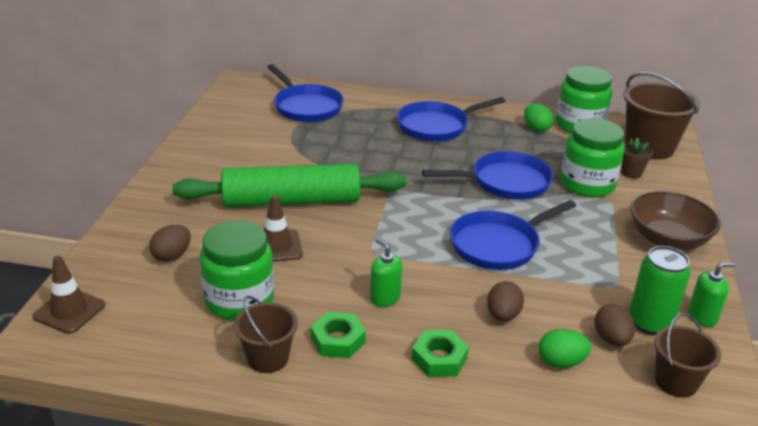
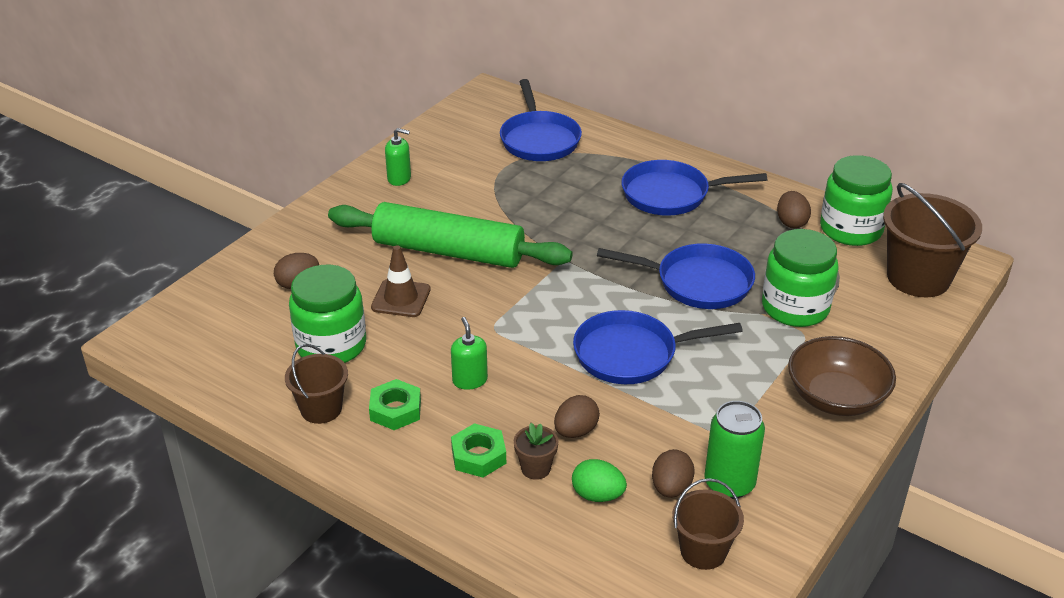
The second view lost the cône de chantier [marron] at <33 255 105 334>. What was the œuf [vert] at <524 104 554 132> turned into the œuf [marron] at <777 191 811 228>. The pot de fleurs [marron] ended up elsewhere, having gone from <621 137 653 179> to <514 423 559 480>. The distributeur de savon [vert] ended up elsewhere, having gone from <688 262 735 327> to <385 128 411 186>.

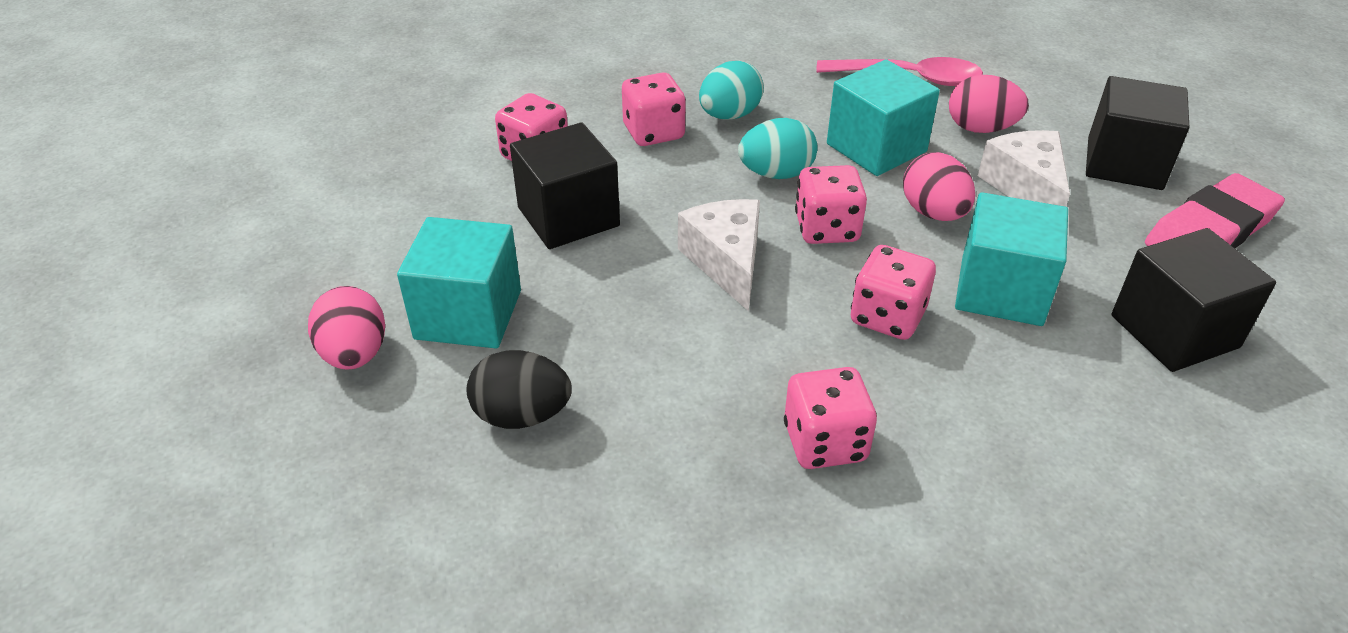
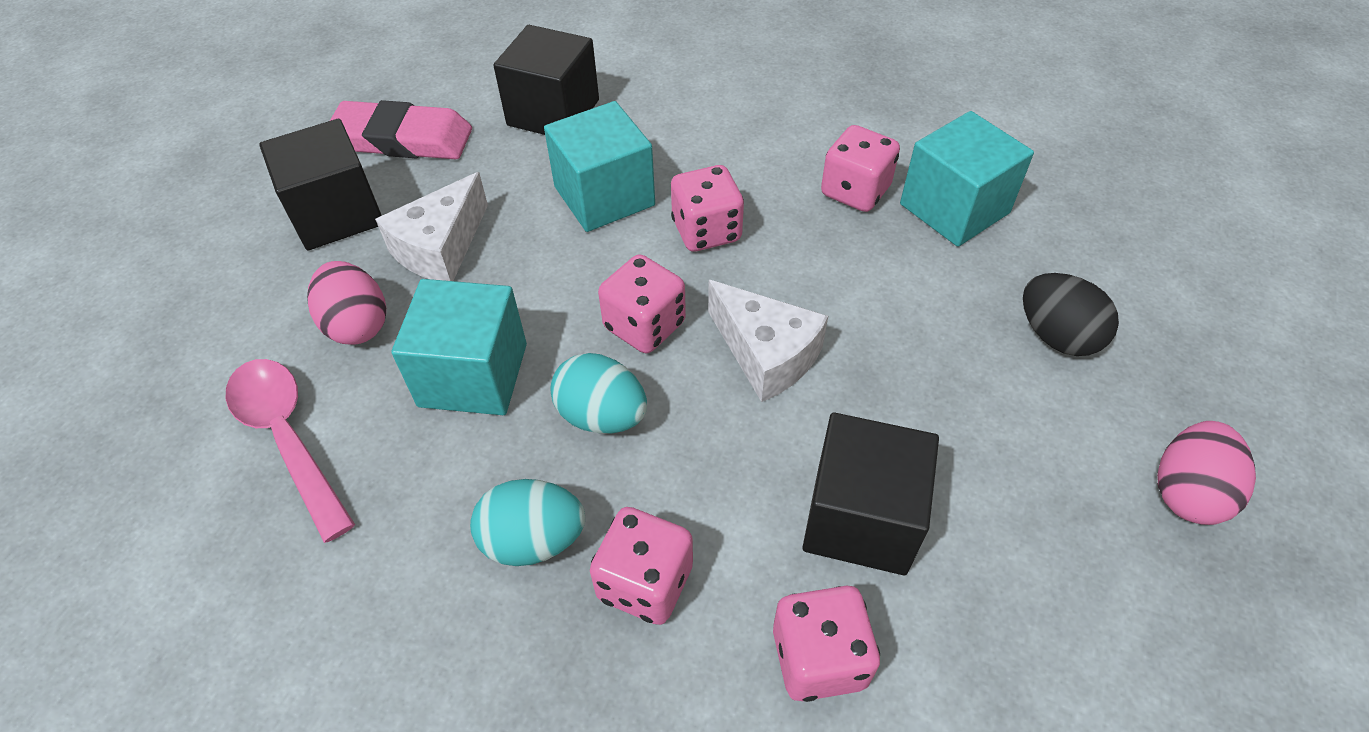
The cube [turquoise] ended up elsewhere, having gone from <397 217 521 348> to <900 111 1034 247>. The fromage [blanc] at <678 199 760 311> ended up facing another way, 75 degrees counterclockwise from before. The second view lost the œuf [rose] at <903 152 975 221>.

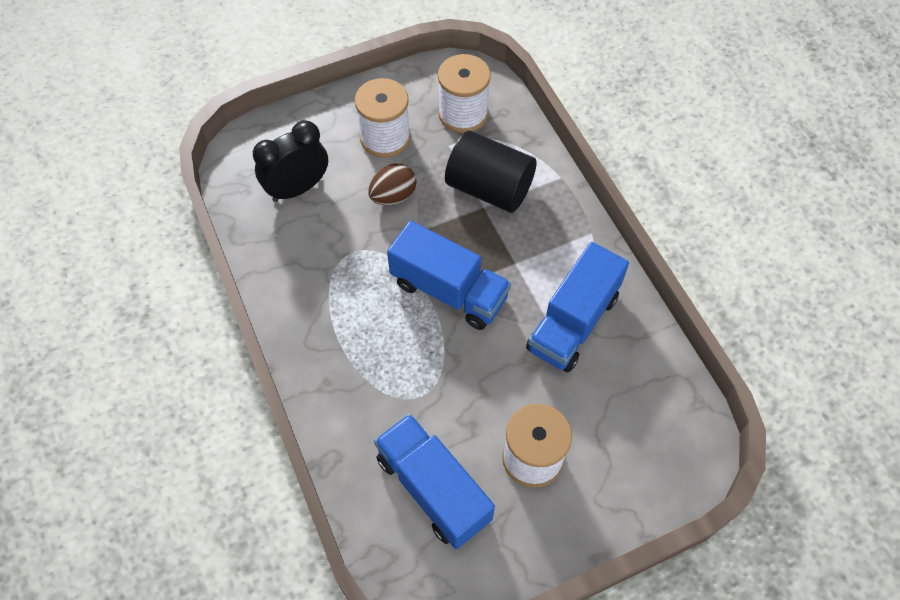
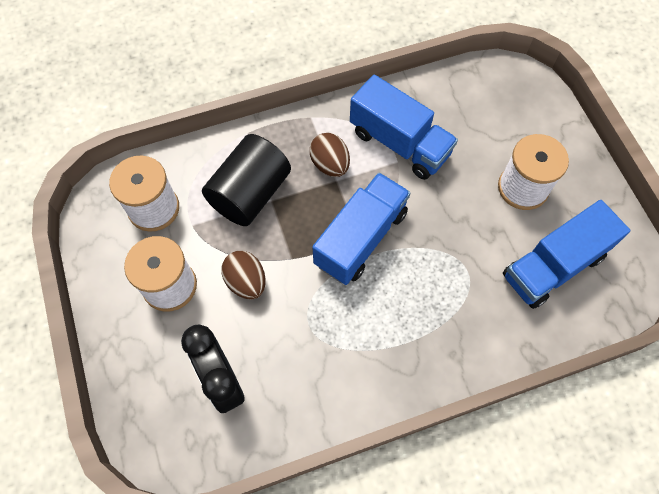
The second view gained the œuf [marron] at <310 133 350 177>.

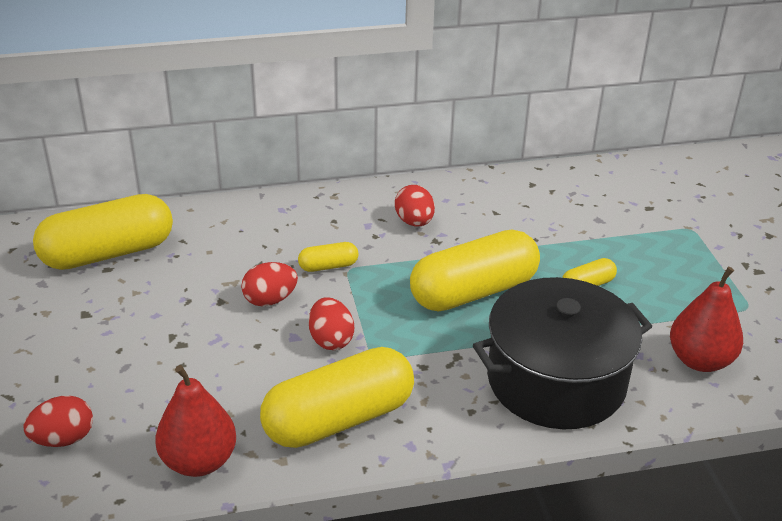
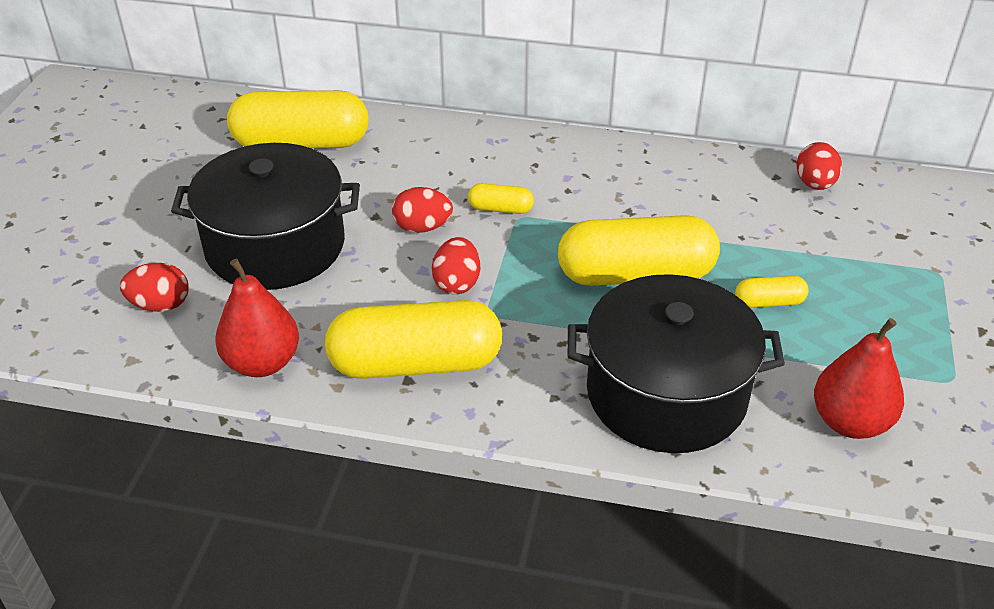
The œuf [rouge] ended up elsewhere, having gone from <395 185 435 227> to <796 142 842 190>. The second view gained the marmite [noir] at <171 143 360 290>.

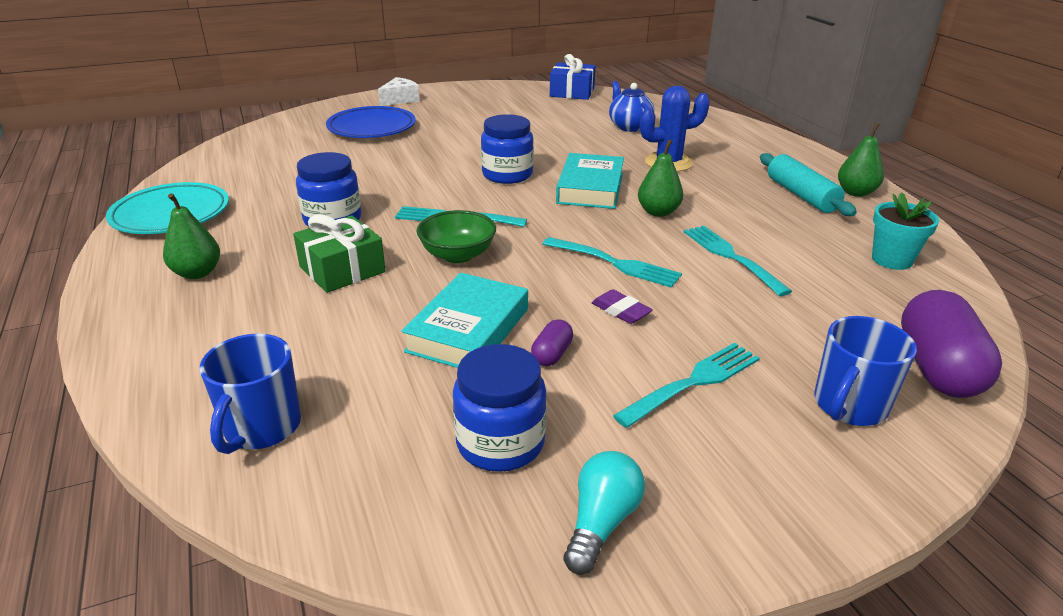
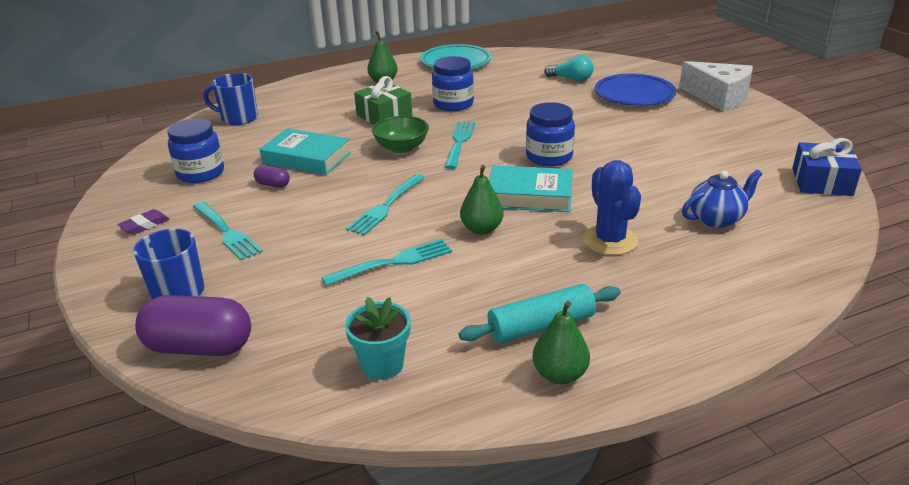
The size of the fromage [blanc] at <378 77 420 106> changed by a factor of 1.66. The ampoule [turquoise] ended up elsewhere, having gone from <563 451 645 575> to <544 55 594 81>. The gomme [violet] ended up elsewhere, having gone from <592 289 653 324> to <118 209 169 235>.

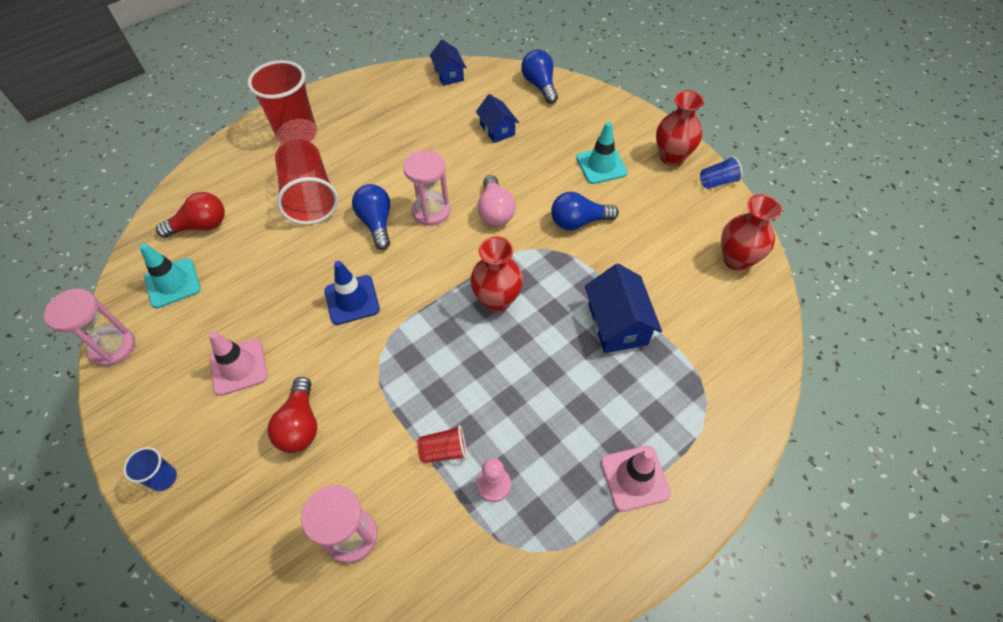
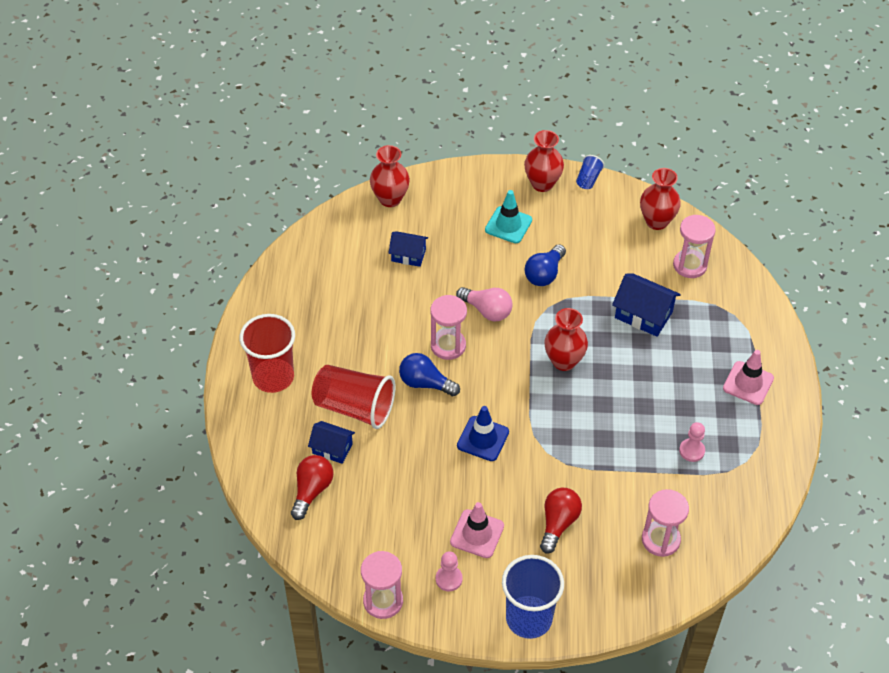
The size of the gobelet [bleu] at <123 447 177 491> changed by a factor of 2.14. The second view lost the cône de chantier [turquoise] at <139 243 201 308>. The ampoule [rouge] at <267 377 317 453> ended up facing another way, 105 degrees counterclockwise from before. The second view lost the gobelet [rouge] at <417 425 467 464>. The maison [bleu] ended up elsewhere, having gone from <430 39 467 86> to <308 421 355 464>. Where the ampoule [bleu] stood at <521 50 558 104>, the vase [rouge] came to stand at <370 145 410 207>. The second view gained the pion [rose] at <436 551 463 591>. The second view gained the sablier [rose] at <673 215 716 278>.

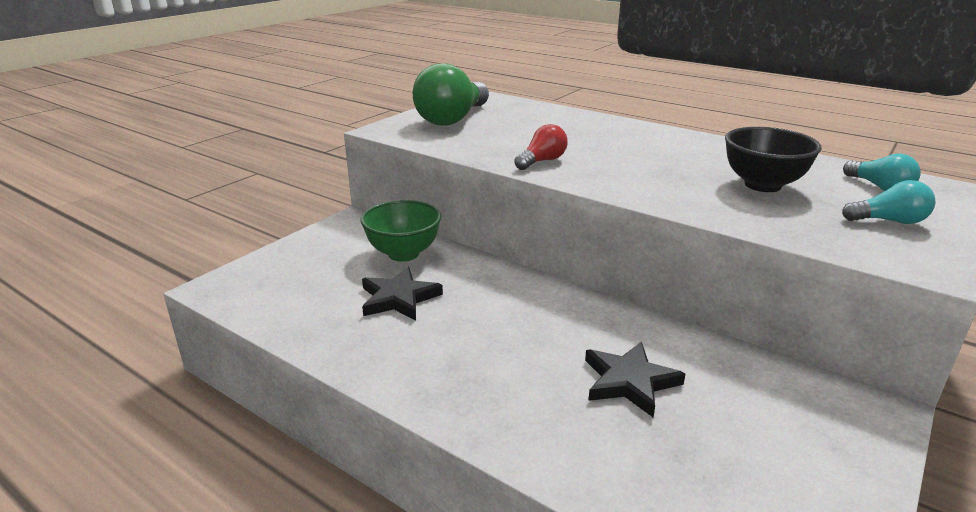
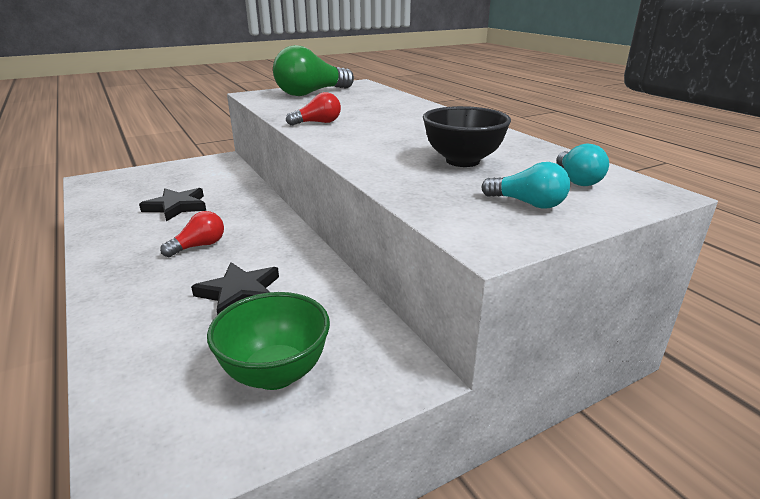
The bol [vert] ended up elsewhere, having gone from <361 200 442 262> to <207 292 330 390>. The second view gained the ampoule [rouge] at <160 211 224 257>.

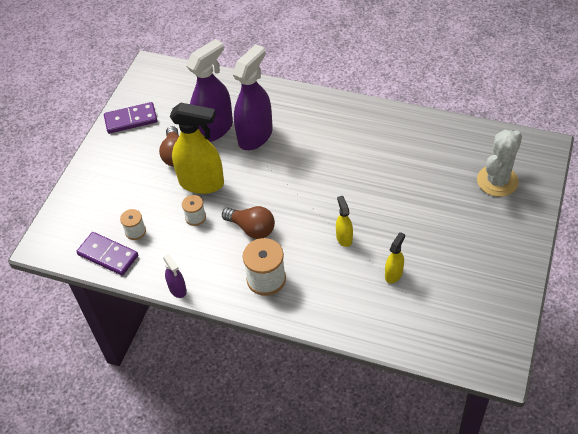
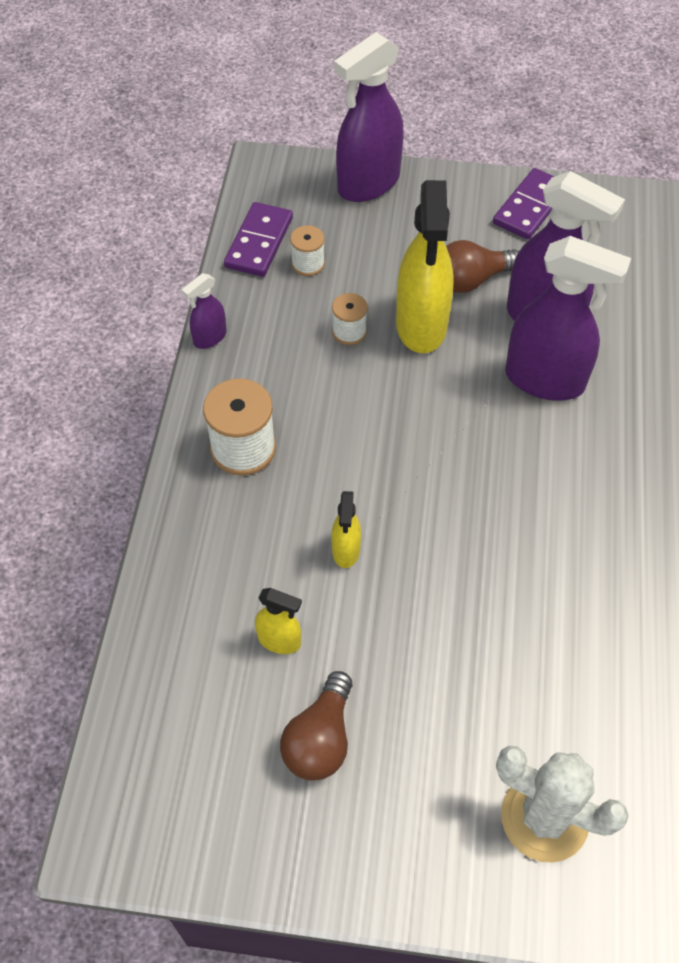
The domino [violet] at <104 102 157 134> ended up facing another way, 60 degrees clockwise from before. The ampoule [marron] ended up elsewhere, having gone from <222 206 275 239> to <280 671 352 781>. The vaporisateur [jaune] at <336 196 353 247> ended up facing another way, 120 degrees clockwise from before. The second view gained the vaporisateur [violet] at <334 32 404 202>.

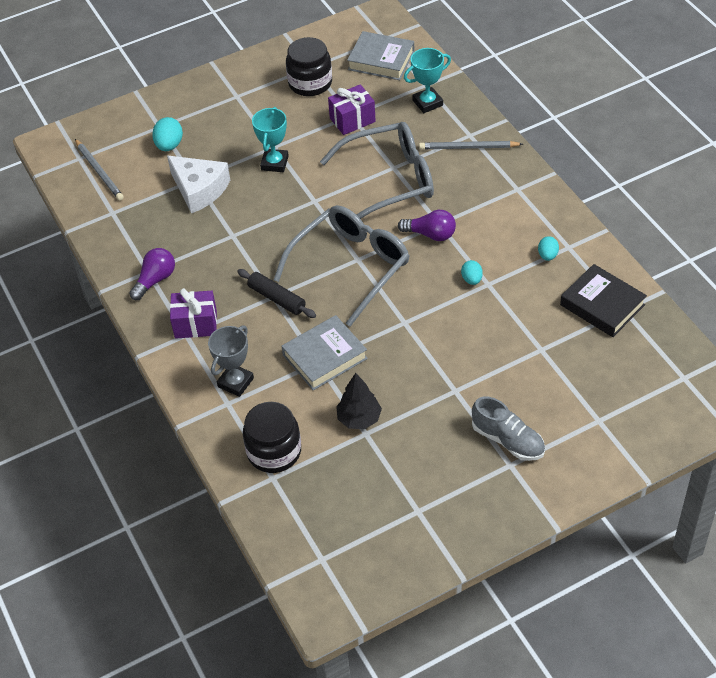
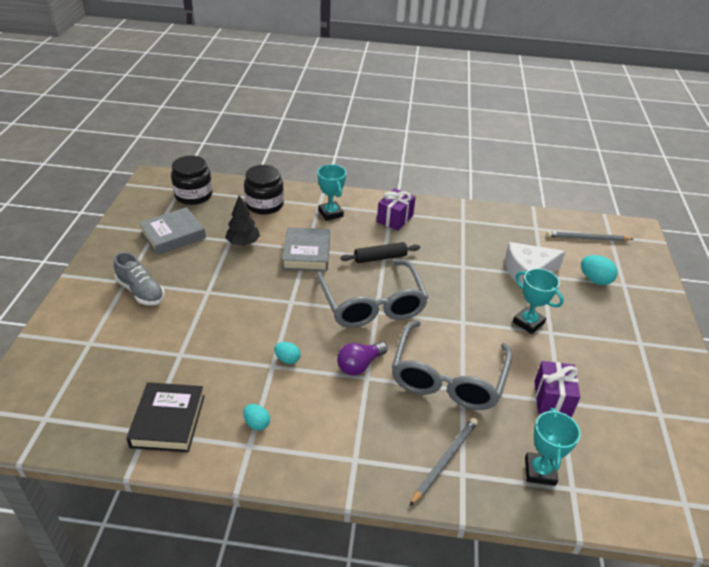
The second view lost the ampoule [violet] at <129 248 175 300>. What was the trophée [gris] at <208 325 254 397> turned into the trophée [turquoise] at <317 164 346 221>. The bocal [noir] ended up elsewhere, having gone from <286 37 332 96> to <171 156 213 205>. The livre [gris] ended up elsewhere, having gone from <347 31 414 80> to <139 207 206 255>. The chaussure [gris] at <472 397 545 461> ended up facing another way, 120 degrees counterclockwise from before. The livre [noir] at <560 264 647 337> ended up facing another way, 75 degrees counterclockwise from before.

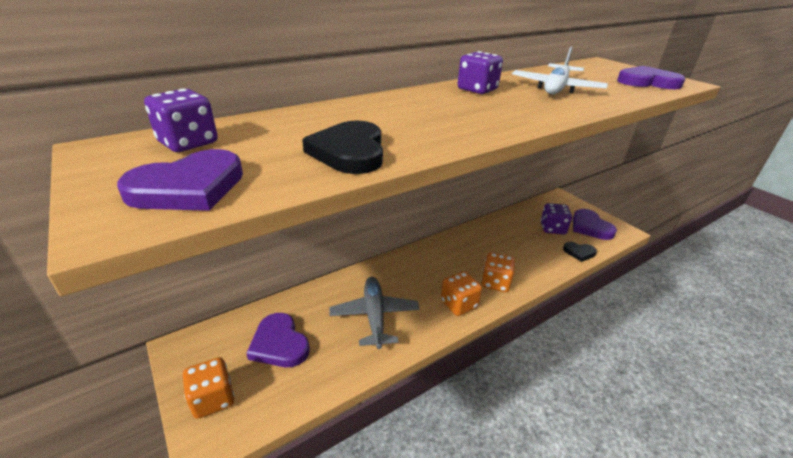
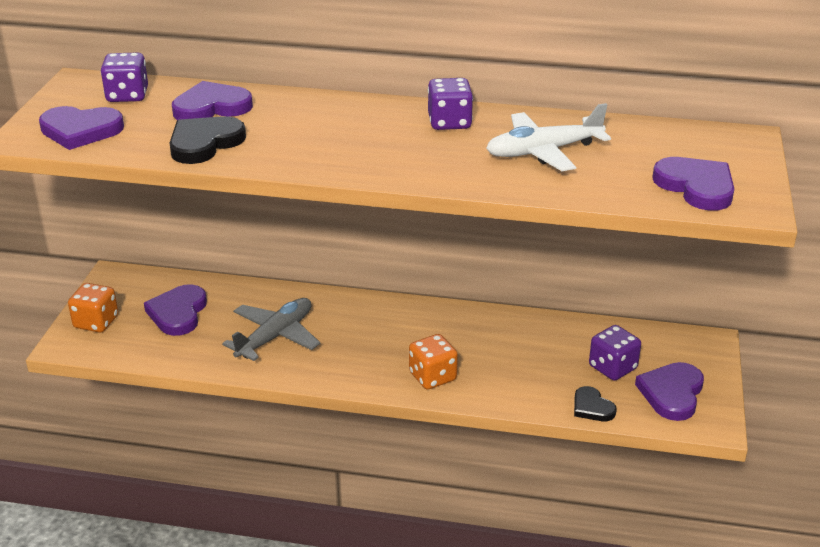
The second view lost the dé [orange] at <441 271 482 316>. The second view gained the cœur [violet] at <172 81 253 120>.

